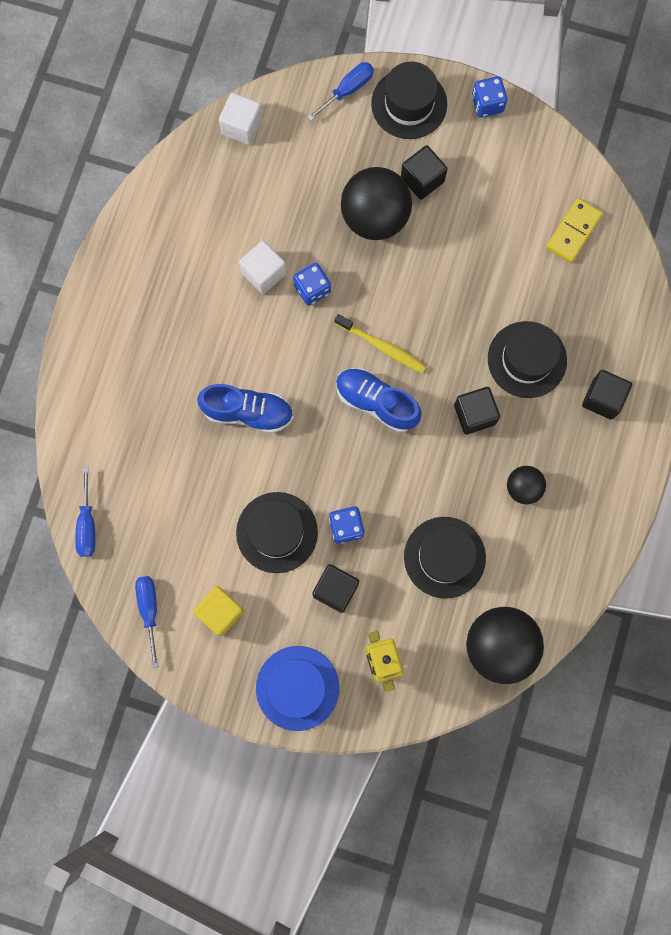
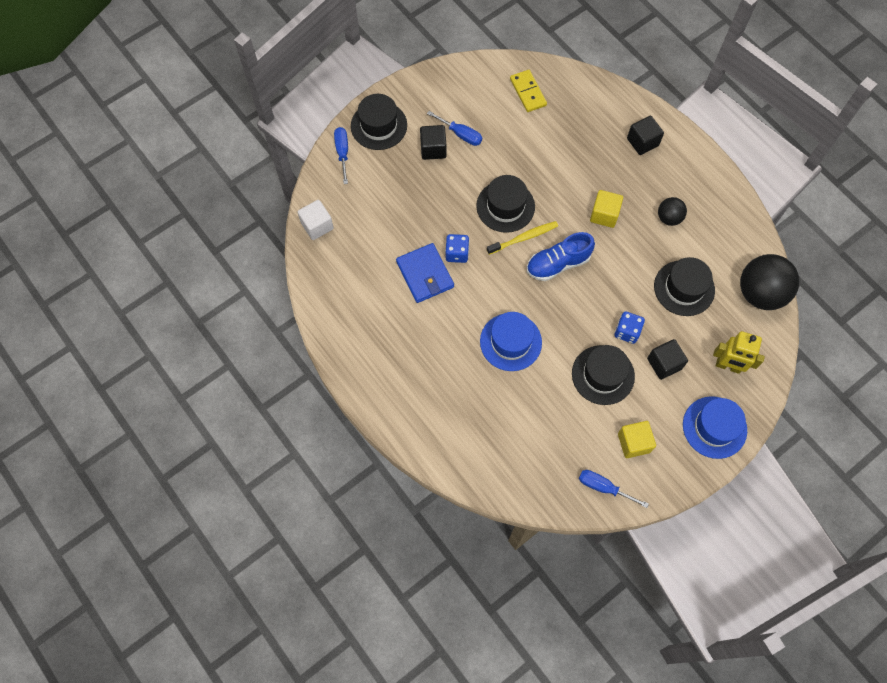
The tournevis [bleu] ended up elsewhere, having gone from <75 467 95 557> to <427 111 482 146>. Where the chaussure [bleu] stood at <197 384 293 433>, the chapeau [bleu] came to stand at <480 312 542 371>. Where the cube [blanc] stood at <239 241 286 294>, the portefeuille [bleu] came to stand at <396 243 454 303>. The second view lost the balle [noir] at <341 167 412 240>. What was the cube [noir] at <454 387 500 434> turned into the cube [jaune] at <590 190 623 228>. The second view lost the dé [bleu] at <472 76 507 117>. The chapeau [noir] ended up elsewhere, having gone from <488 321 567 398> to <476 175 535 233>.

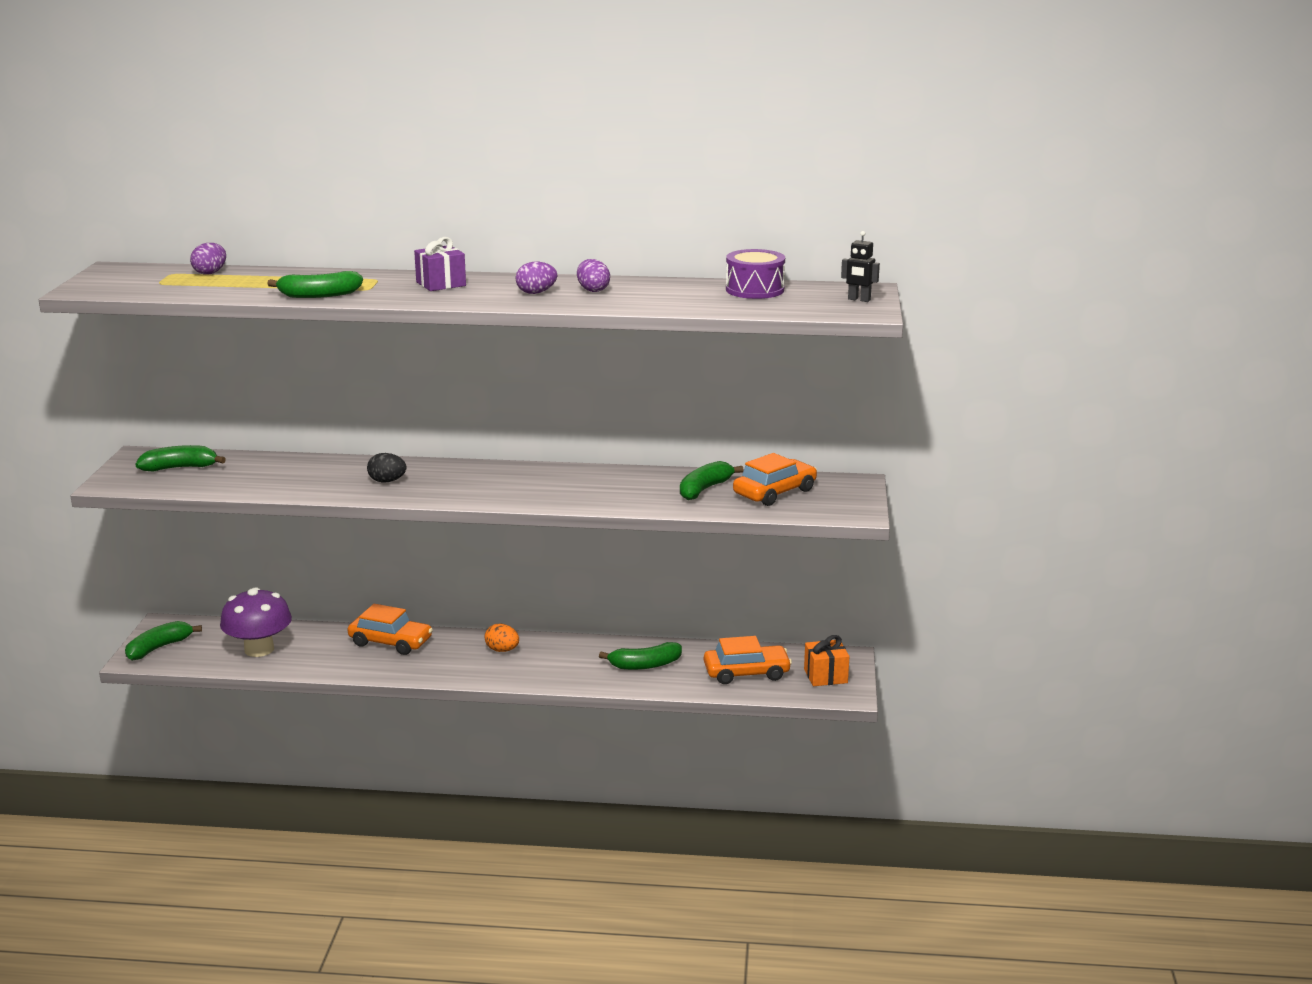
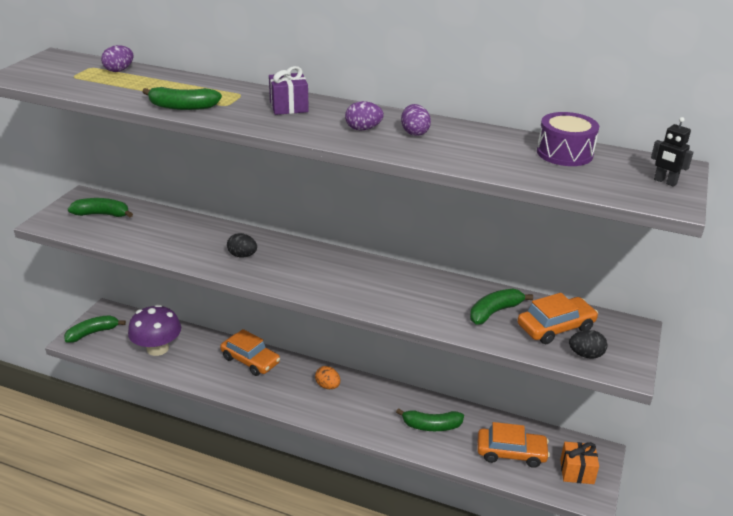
The second view gained the œuf [noir] at <569 330 608 359>.

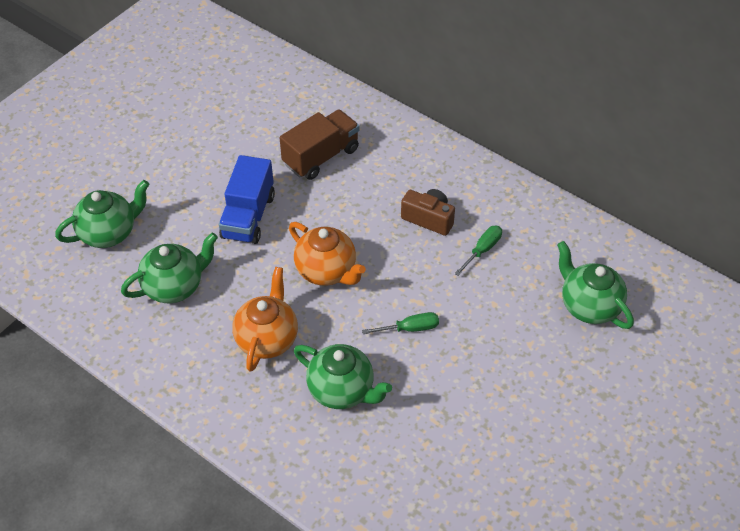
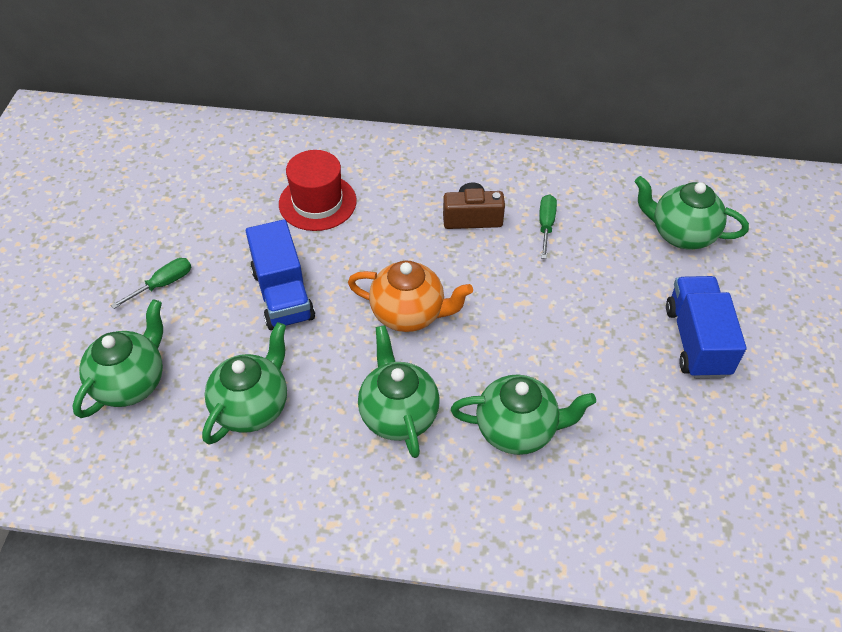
What was the théière [orange] at <232 267 298 372> turned into the théière [vert] at <358 325 440 458>. Where the camion [marron] stood at <279 109 359 180>, the chapeau [rouge] came to stand at <279 150 357 231>. The tournevis [vert] ended up elsewhere, having gone from <362 312 439 334> to <111 258 191 309>. The second view gained the camion [bleu] at <666 276 746 379>.

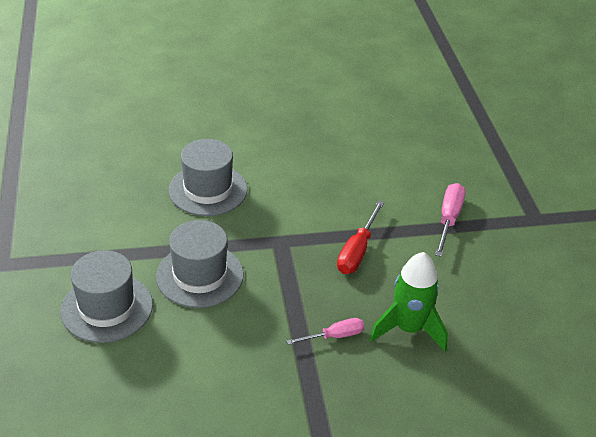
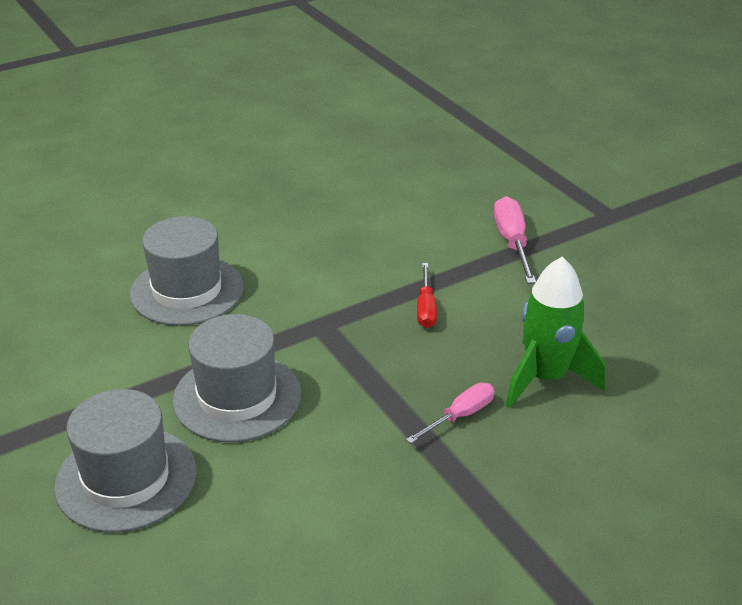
The size of the tournevis [rouge] at <337 200 384 274> changed by a factor of 0.67.

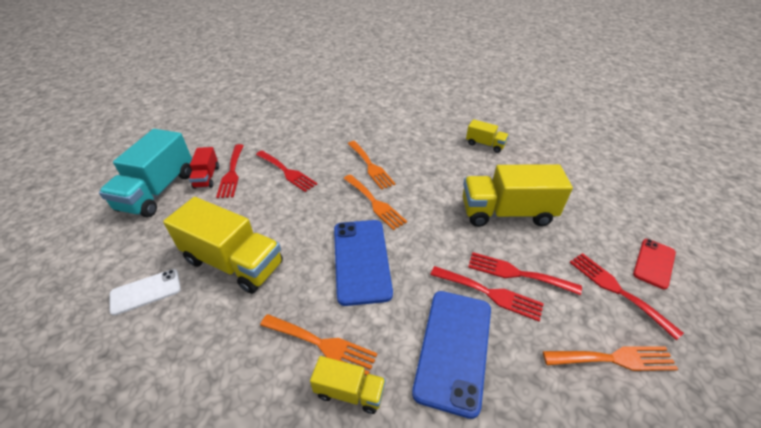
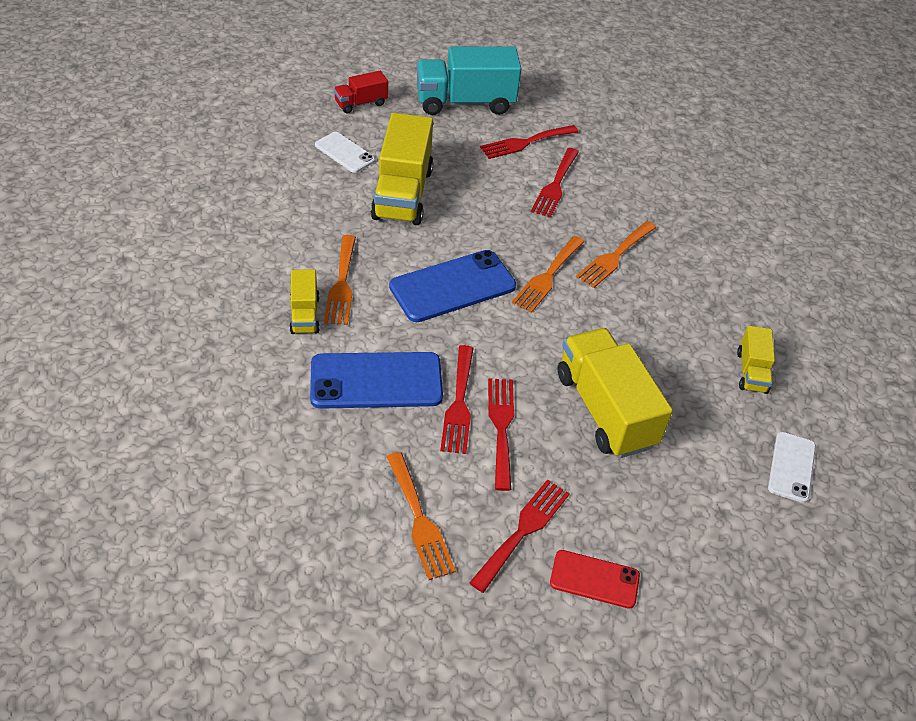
The camion [rouge] ended up elsewhere, having gone from <189 147 219 189> to <334 71 388 114>. The second view gained the téléphone [blanc] at <768 432 816 503>.

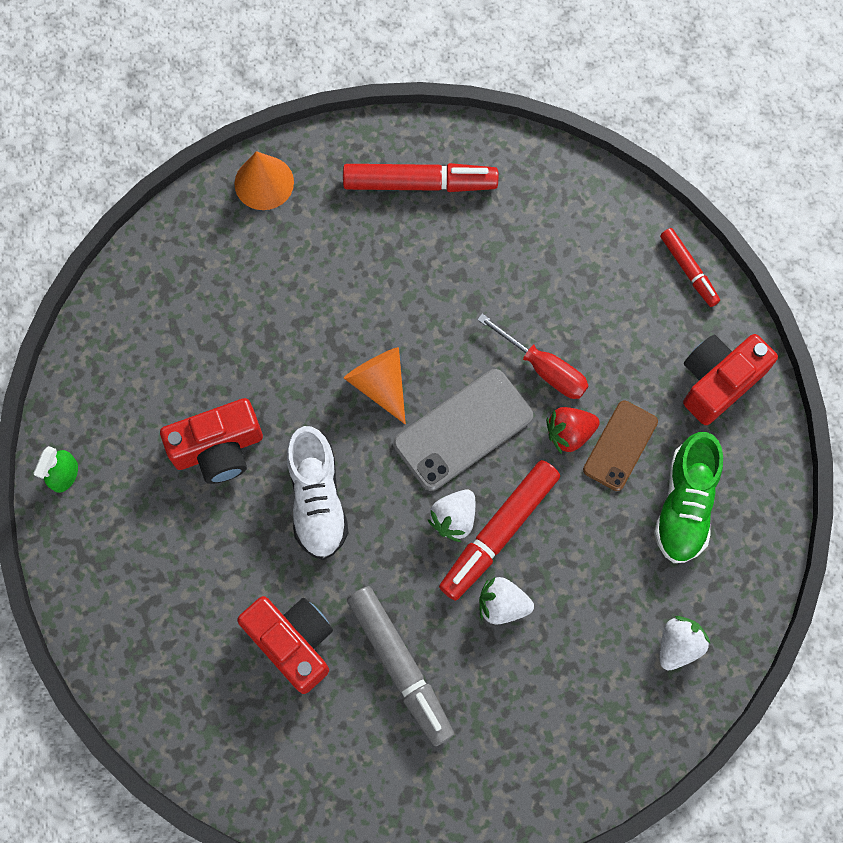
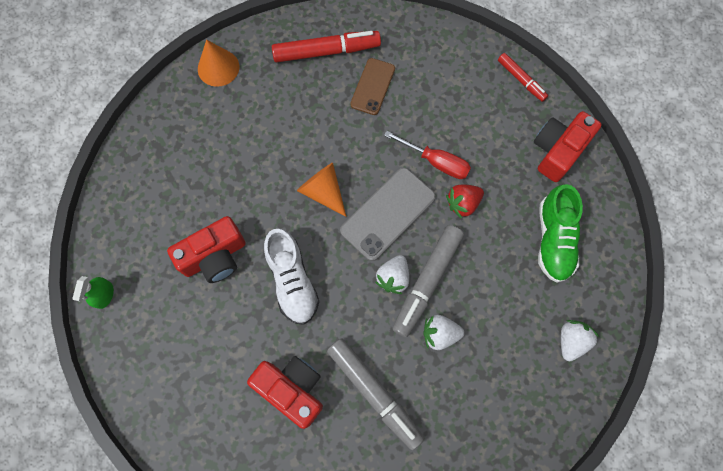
What was the feutre [rouge] at <439 460 560 601> turned into the feutre [gris] at <393 225 464 337>. The téléphone [marron] ended up elsewhere, having gone from <583 400 658 491> to <350 58 395 115>.

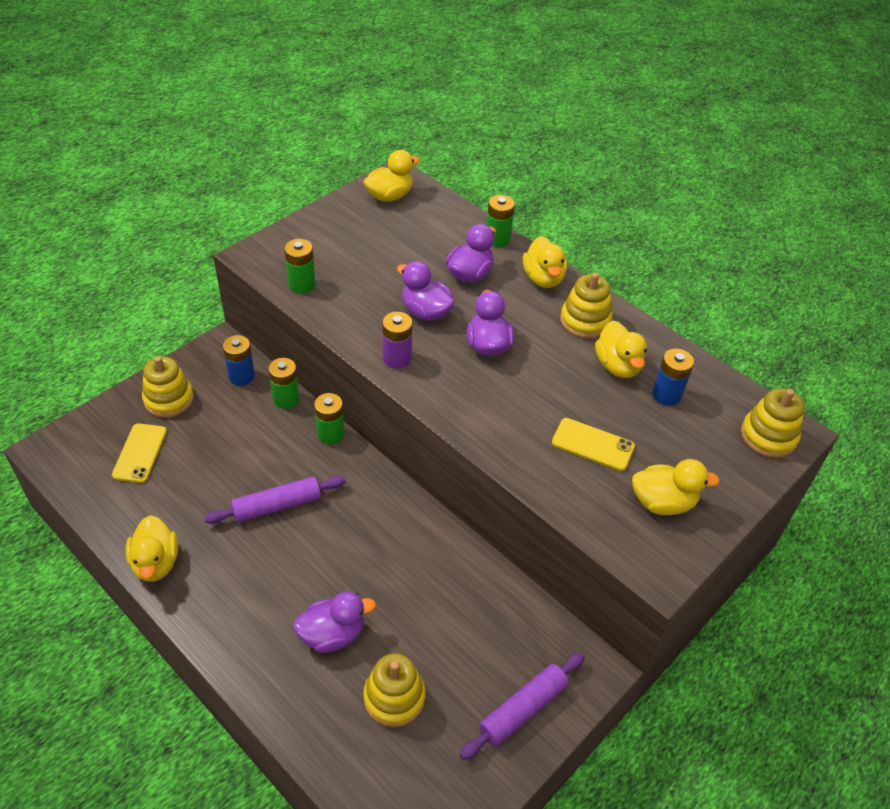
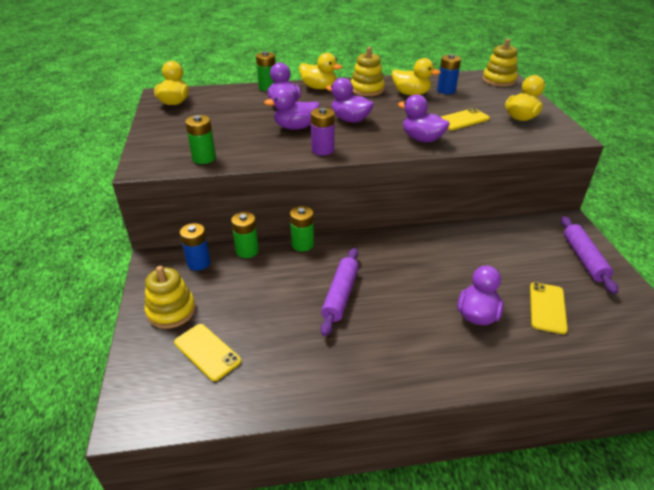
The second view lost the canard [jaune] at <126 515 178 582>. Where the jouet à empiler [jaune] stood at <363 653 426 727>, the téléphone [jaune] came to stand at <530 282 568 334>. The second view gained the canard [violet] at <398 94 450 142>.

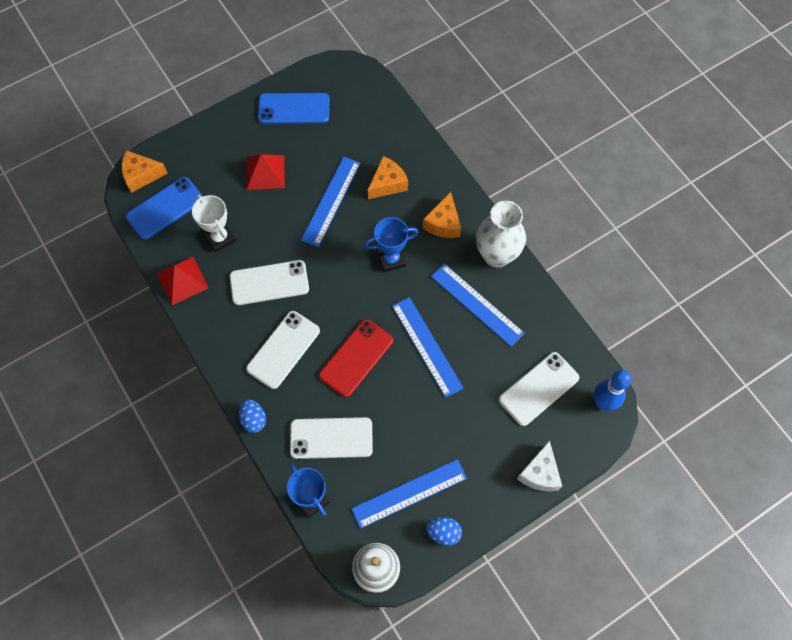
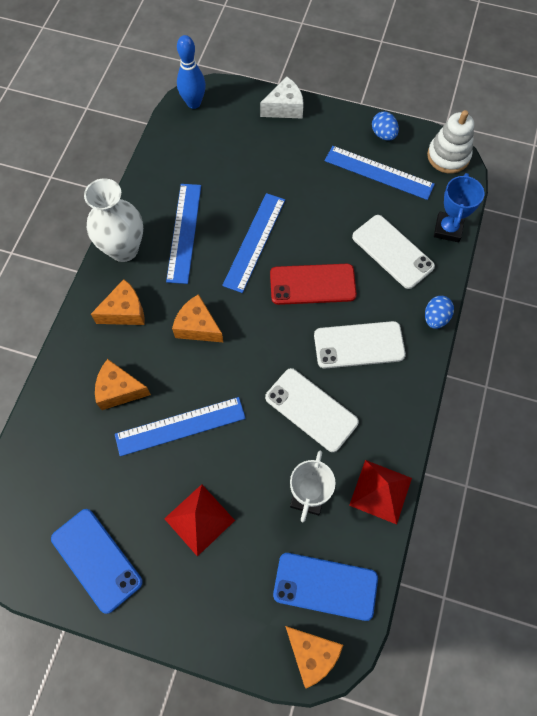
Where the trophée [bleu] stood at <364 217 418 272>, the fromage [orange] came to stand at <172 294 224 343>. The second view lost the téléphone [blanc] at <499 352 579 426>.

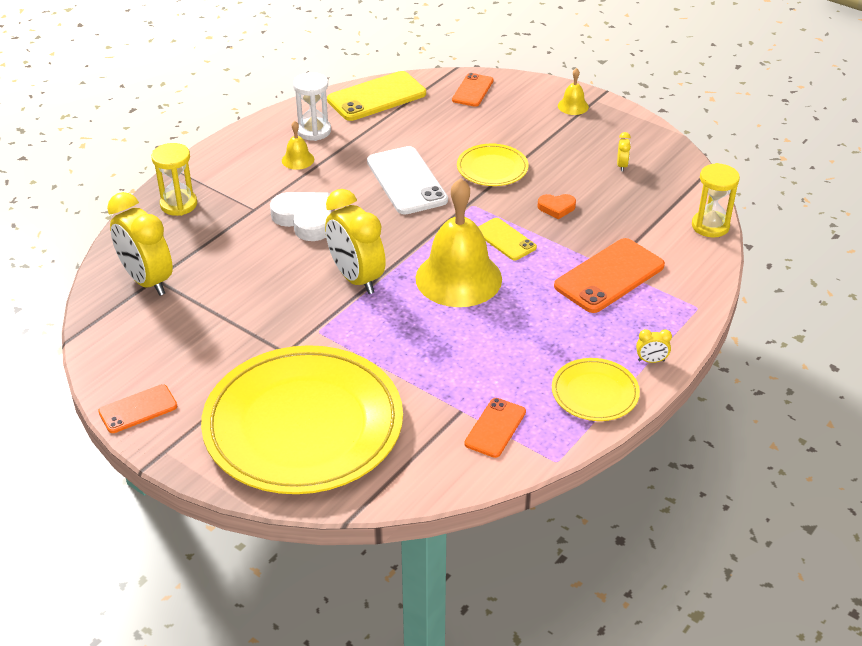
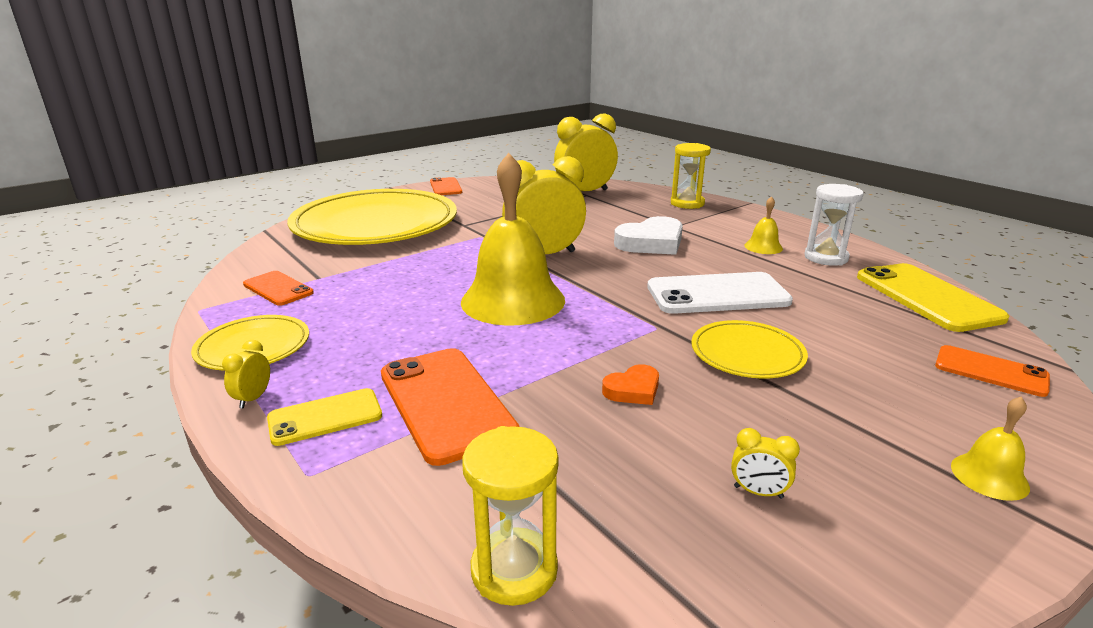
The téléphone [jaune] ended up elsewhere, having gone from <478 218 537 261> to <267 388 382 446>. The cœur [orange] at <538 194 576 219> ended up facing another way, 135 degrees counterclockwise from before.

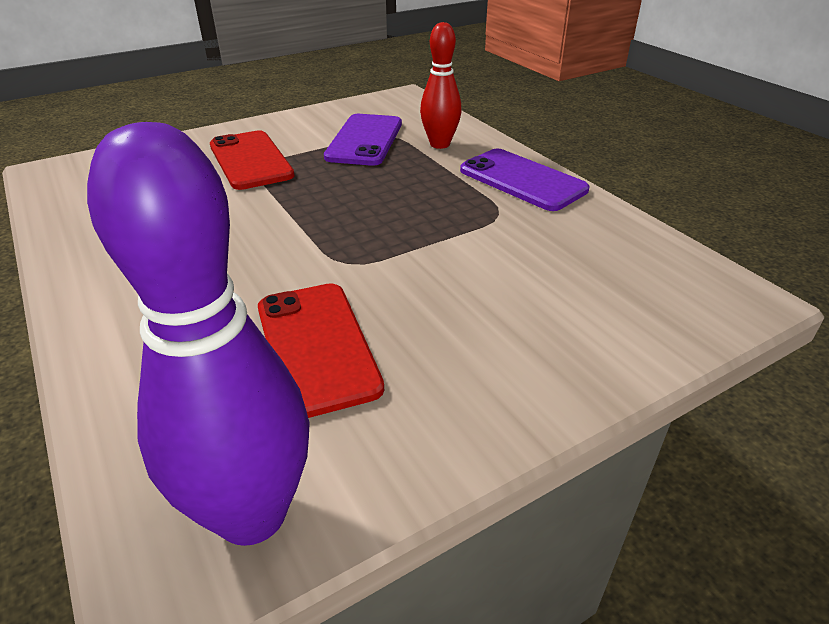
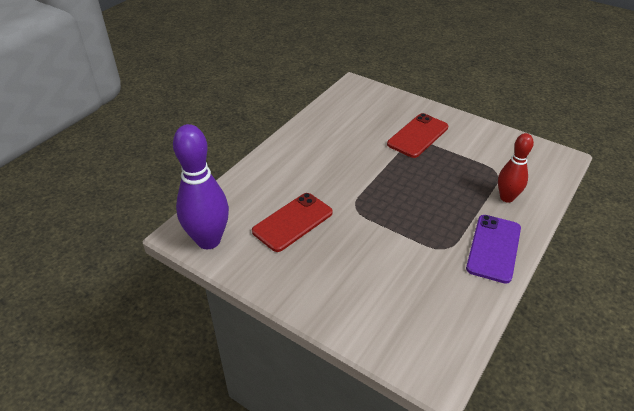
The second view lost the téléphone [violet] at <324 114 402 166>.

